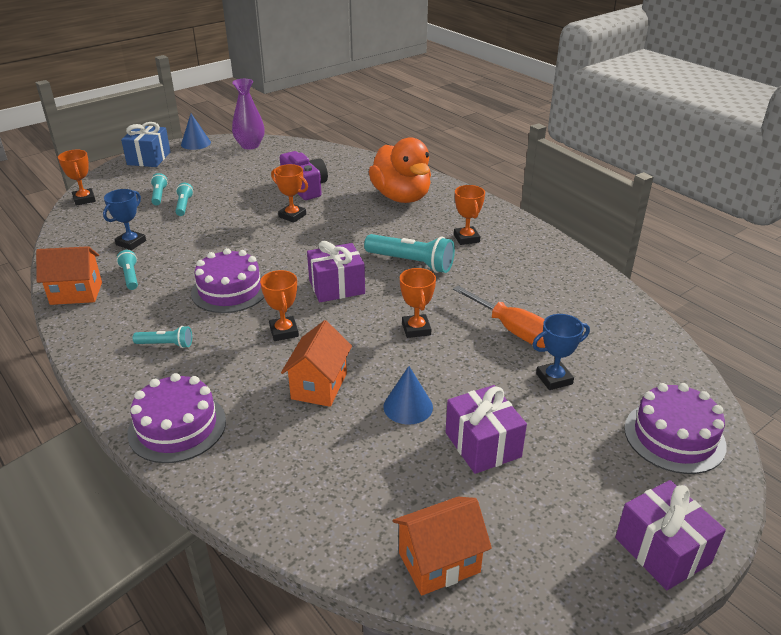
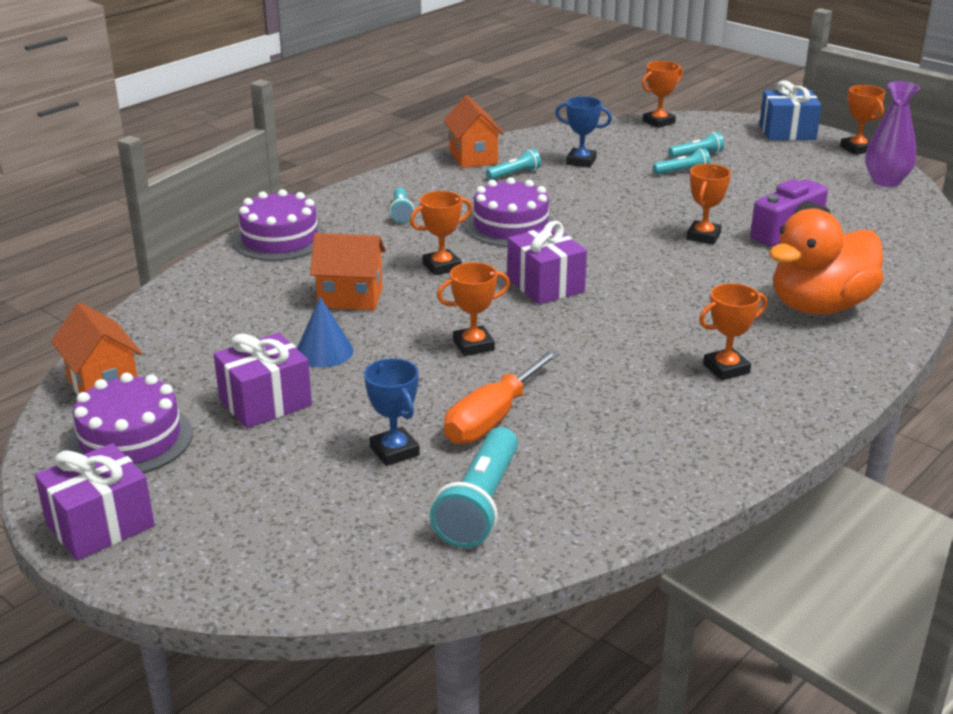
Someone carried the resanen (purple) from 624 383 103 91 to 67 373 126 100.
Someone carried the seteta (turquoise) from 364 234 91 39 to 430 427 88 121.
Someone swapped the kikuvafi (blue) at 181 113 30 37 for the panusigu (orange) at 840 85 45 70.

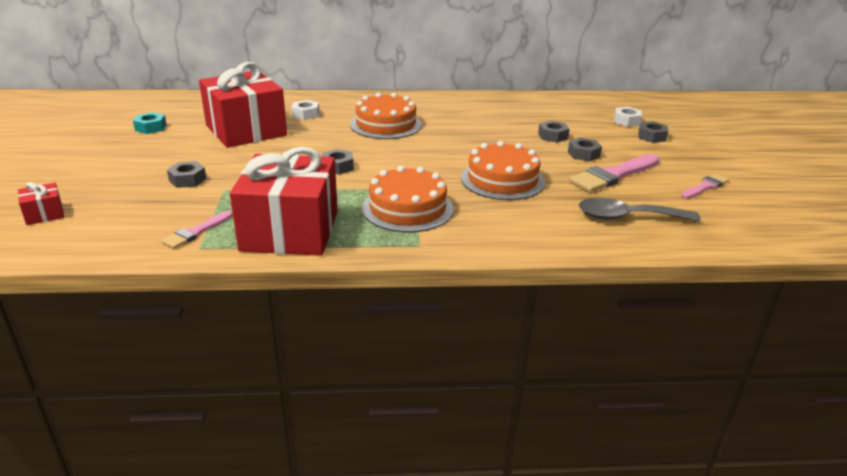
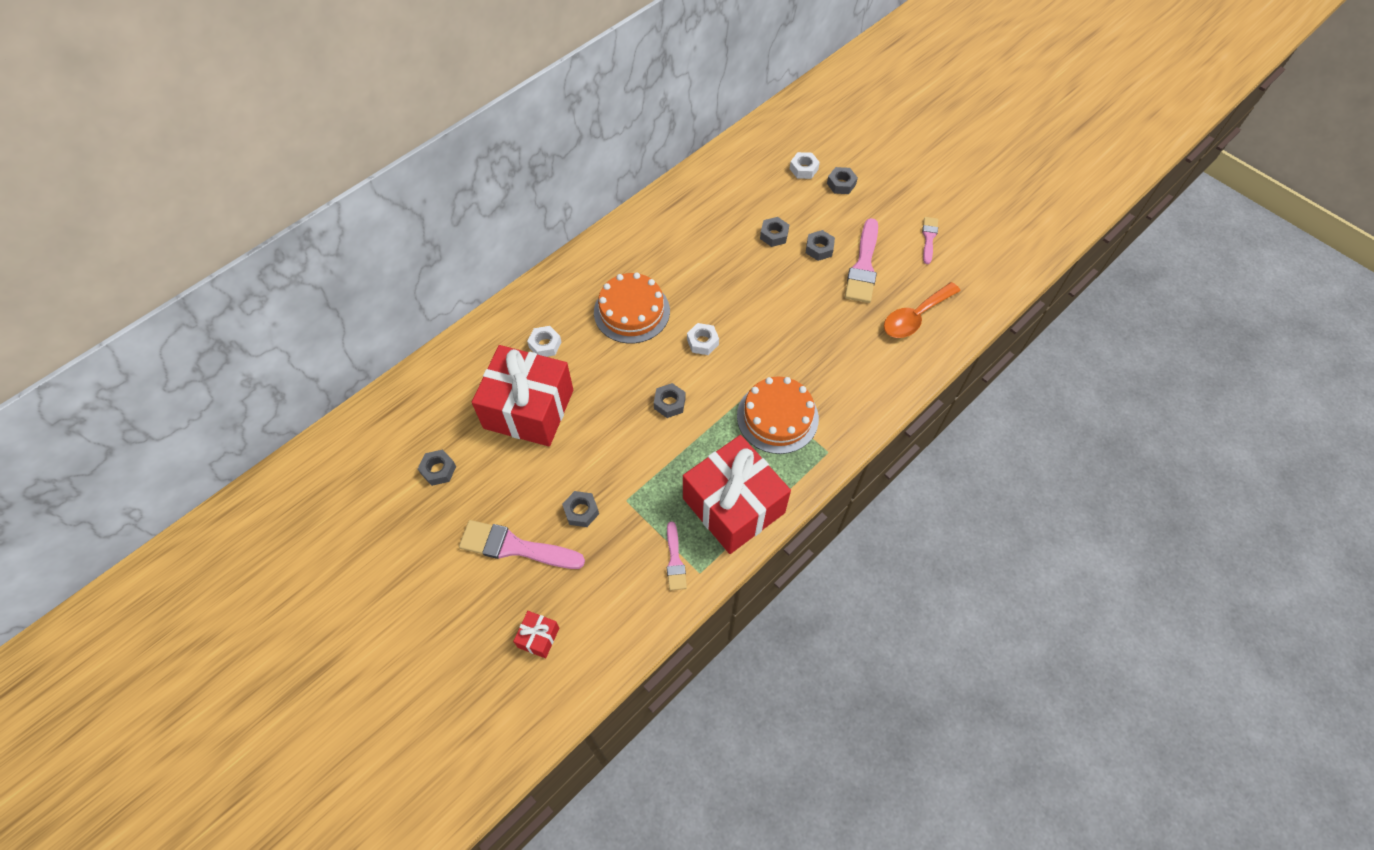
Someone repainted the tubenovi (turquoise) at 133 112 34 22, which became the tubenovi (grey) at 418 450 38 36.
Someone put down the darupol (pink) at 459 520 126 49.
Someone put down the tubenovi (white) at 687 323 32 32.
Someone repainted the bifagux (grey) at 579 198 122 24, which became the bifagux (orange) at 884 282 76 56.
Someone took away the resanen (orange) at 461 141 84 59.

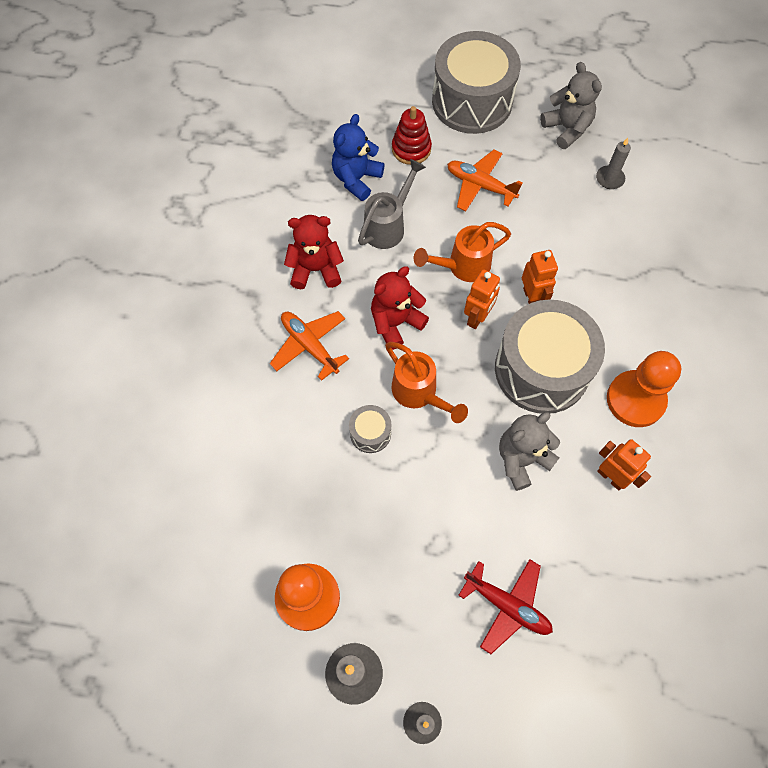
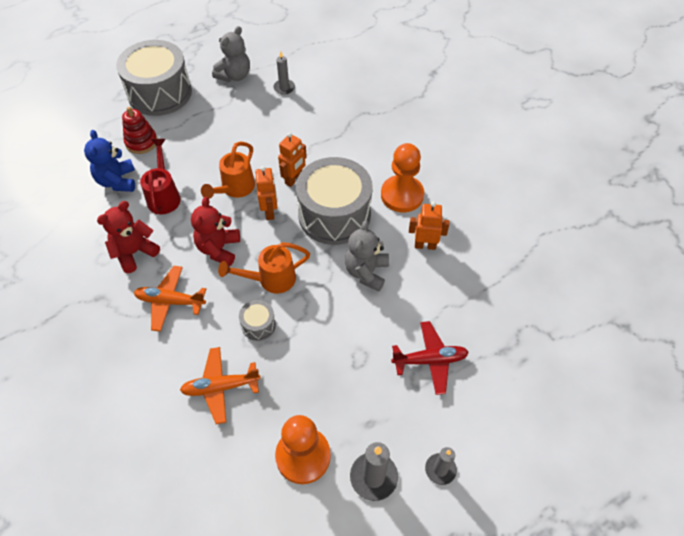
Someone repainted the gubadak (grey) at 358 159 68 90, which became the gubadak (red) at 140 139 41 75.
Someone carried the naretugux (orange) from 447 150 76 61 to 180 347 81 77.
Someone rotated the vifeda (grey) at 540 62 62 87 by 105 degrees clockwise.
Someone rotated the gubadak (orange) at 385 342 83 81 by 150 degrees clockwise.
Someone rotated the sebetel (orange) at 522 250 36 54 by 90 degrees clockwise.

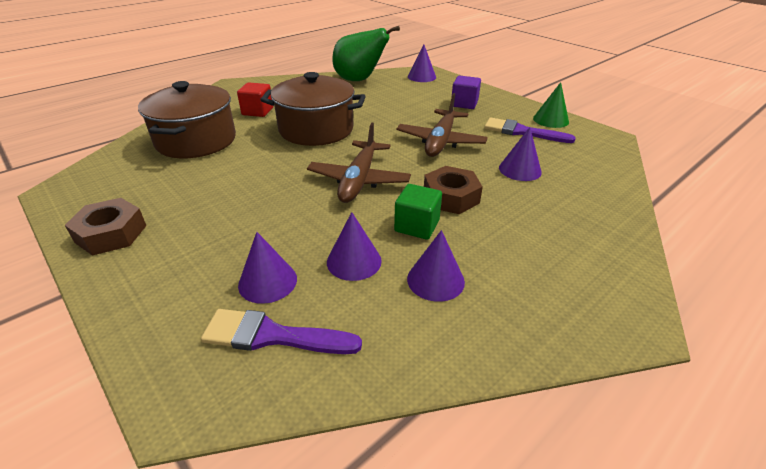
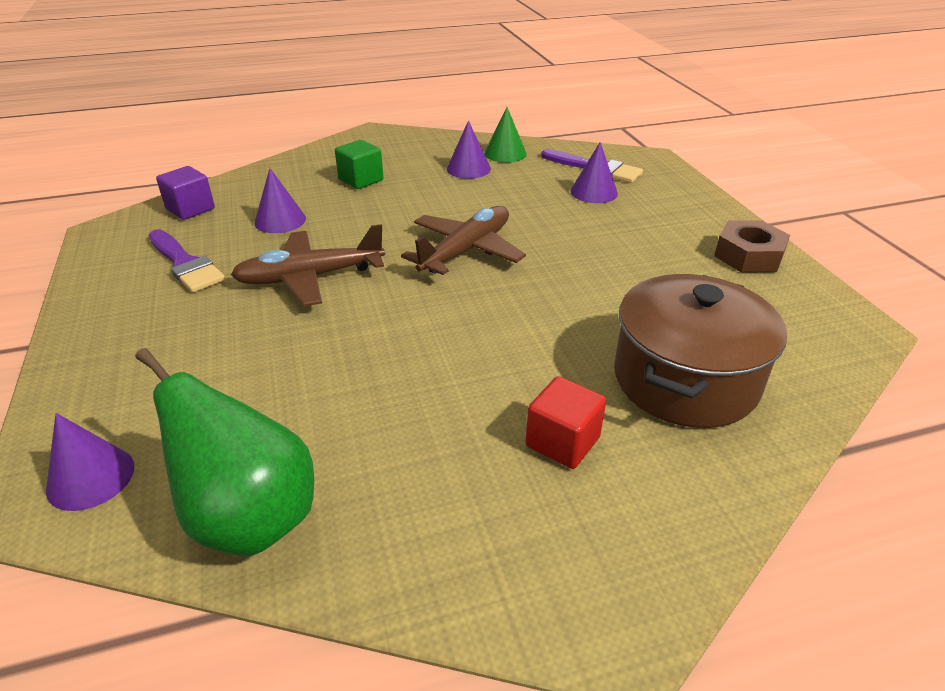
Someone carried the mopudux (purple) from 451 76 30 33 to 156 166 59 54.
Someone rotated the naretugux (brown) at 396 93 92 64 by 150 degrees counterclockwise.
Someone carried the mopudux (green) from 394 184 48 56 to 335 140 49 49.
Someone carried the kikuvafi (green) from 533 82 36 46 to 484 107 43 56.
Someone took away the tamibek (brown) at 260 72 106 74.
Someone took away the kikuvafi (purple) at 327 212 55 69.
Someone took away the tubenovi (brown) at 424 166 59 48.

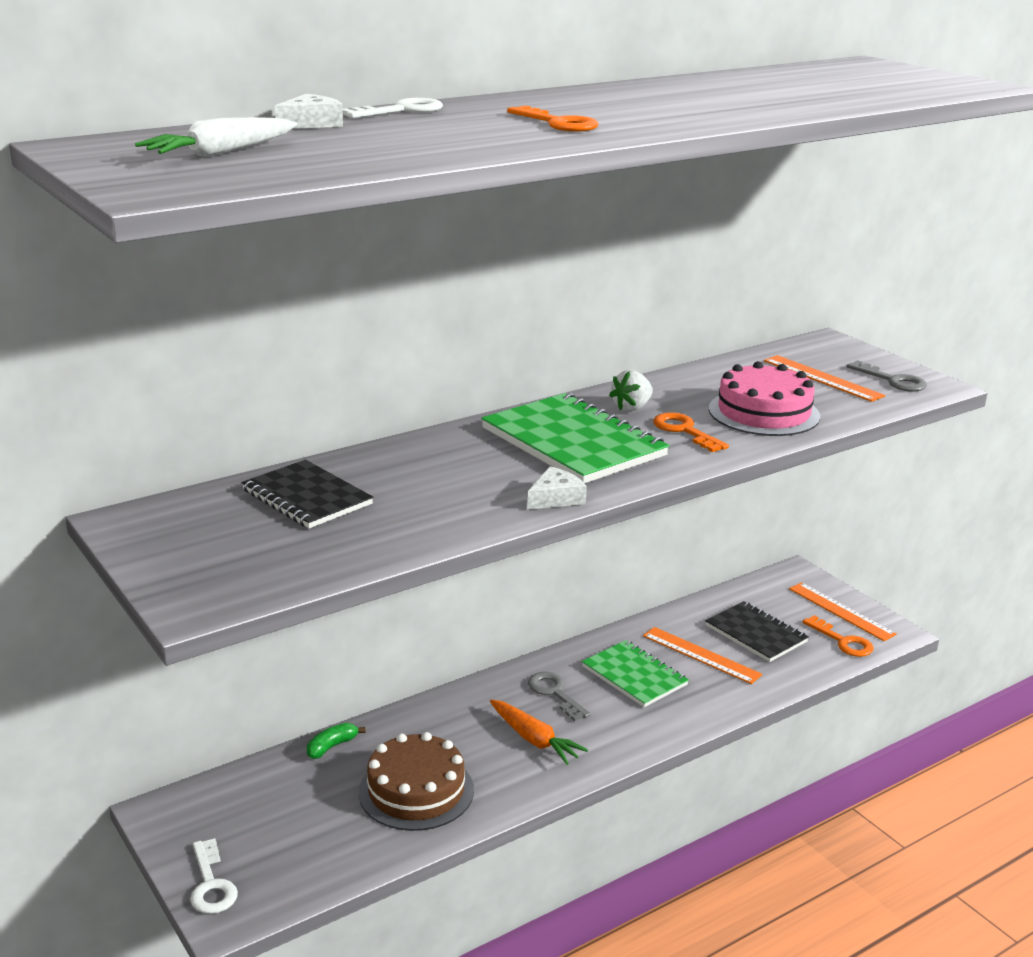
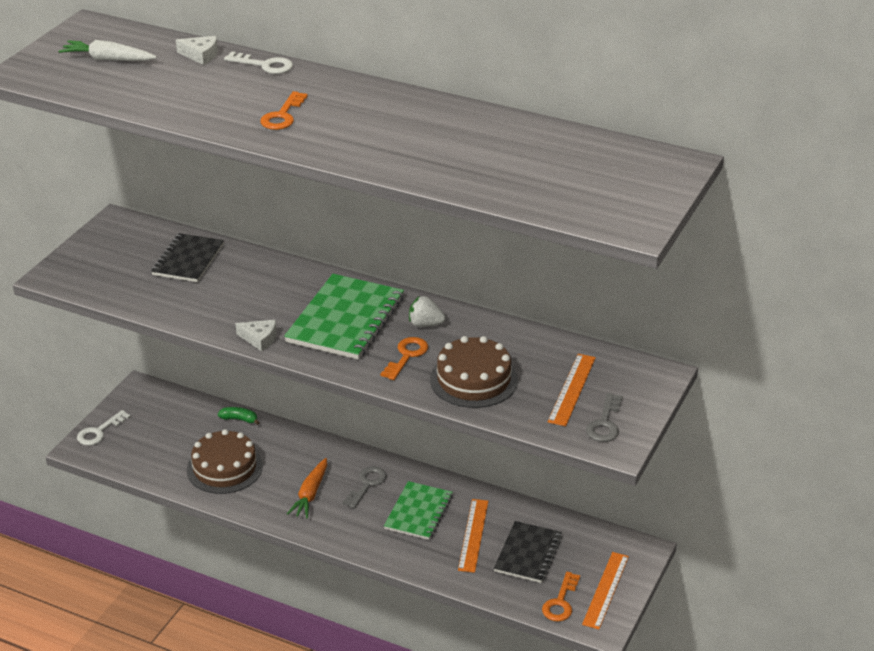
Someone repainted the resanen (pink) at 709 361 111 75, which became the resanen (brown) at 430 336 88 72.

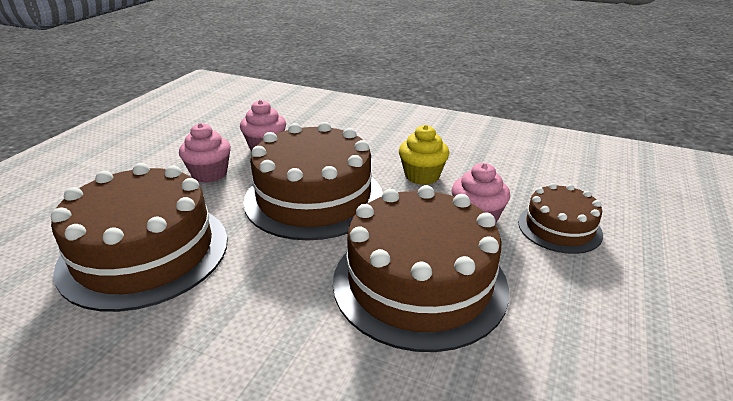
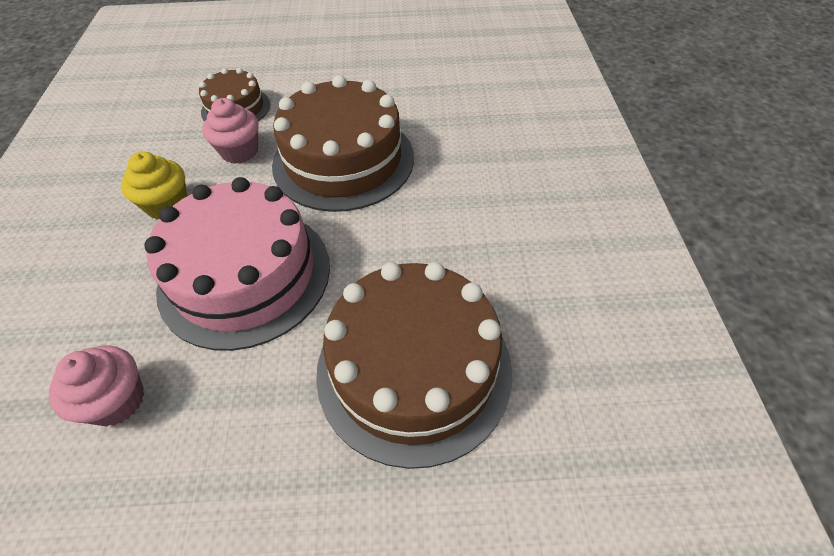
Someone repainted the resanen (brown) at 243 122 140 119, which became the resanen (pink) at 144 177 186 174.
Someone took away the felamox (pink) at 179 123 52 60.

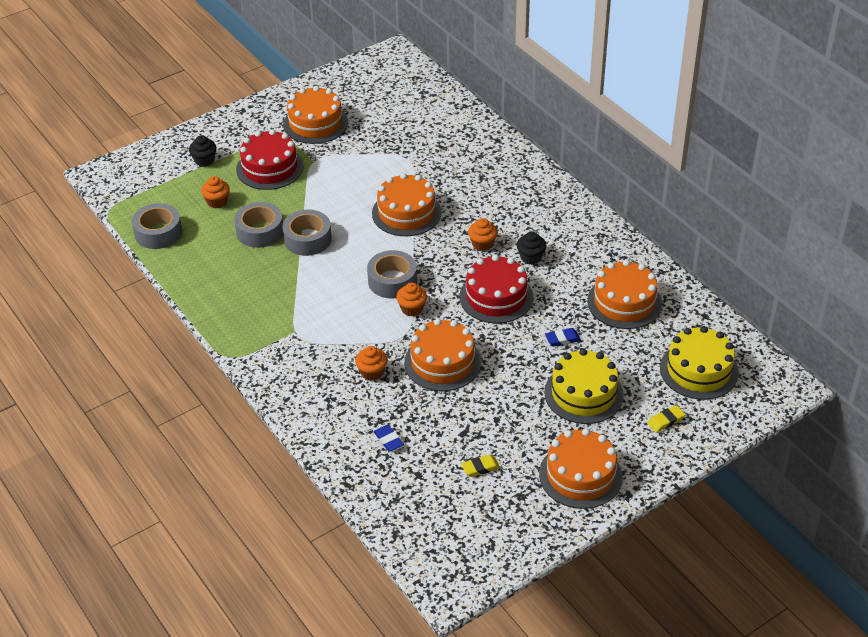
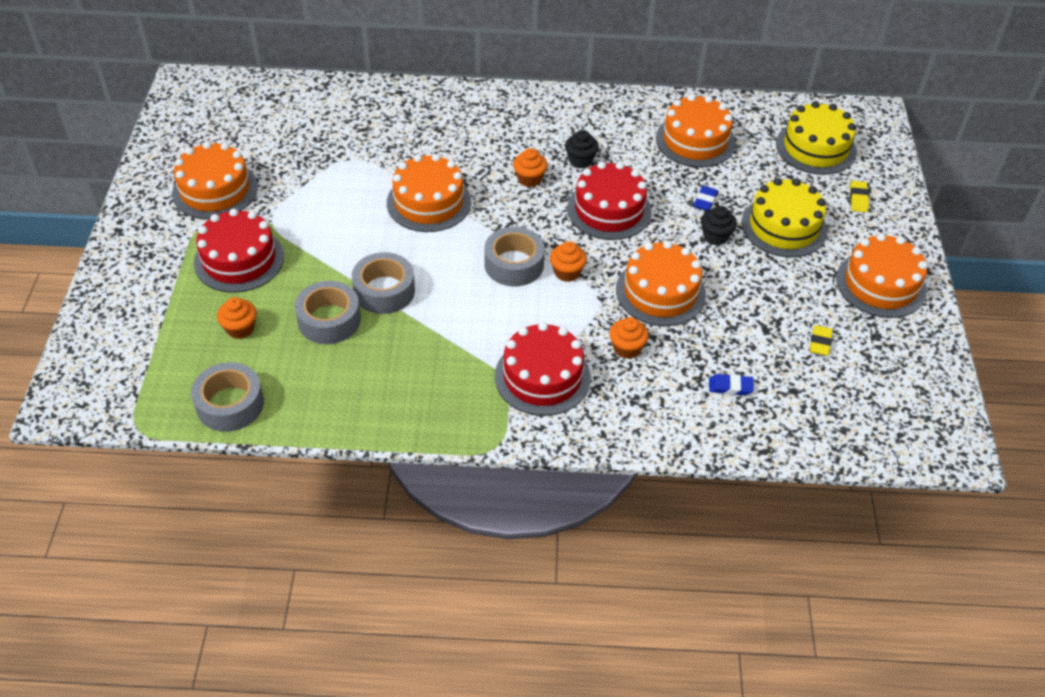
Someone put down the resanen (red) at 495 322 96 94.
Someone carried the felamox (black) from 189 135 28 32 to 701 206 36 39.

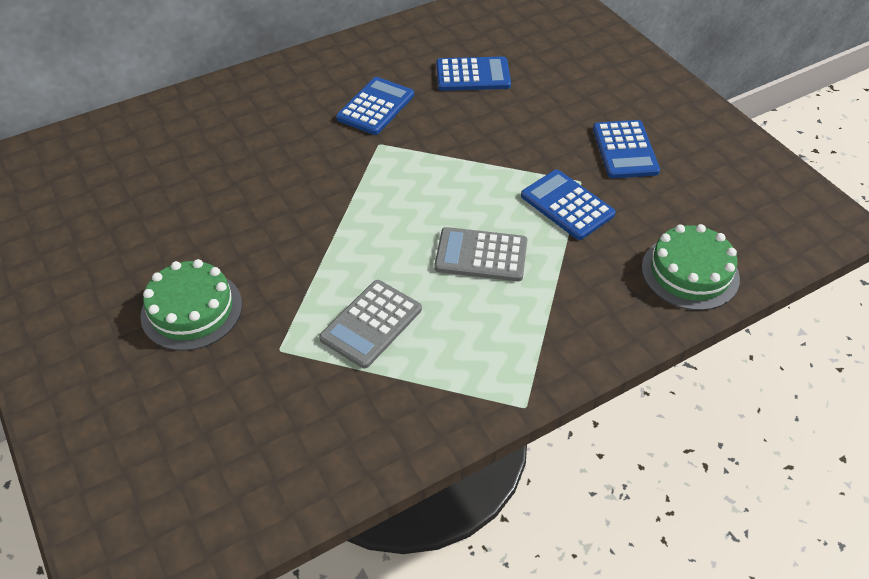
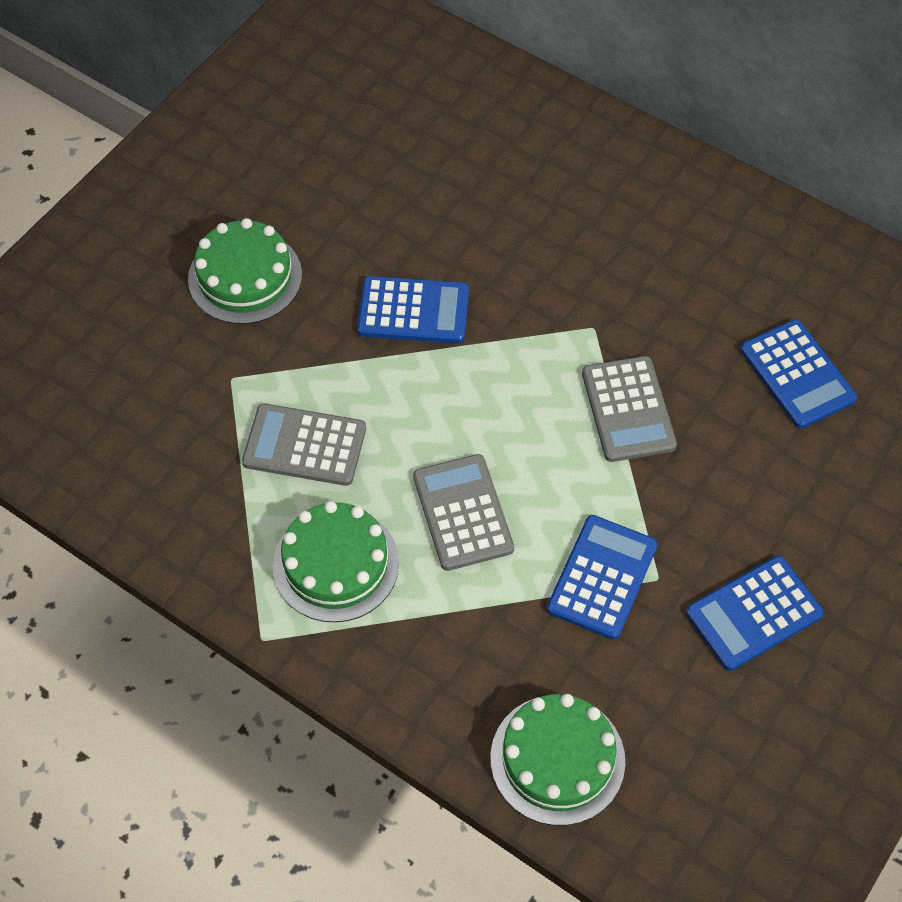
Someone put down the resanen (green) at 273 501 126 122.
Someone carried the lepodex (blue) from 336 77 78 58 to 357 276 112 67.
Someone put down the lepodex (grey) at 582 356 95 106.

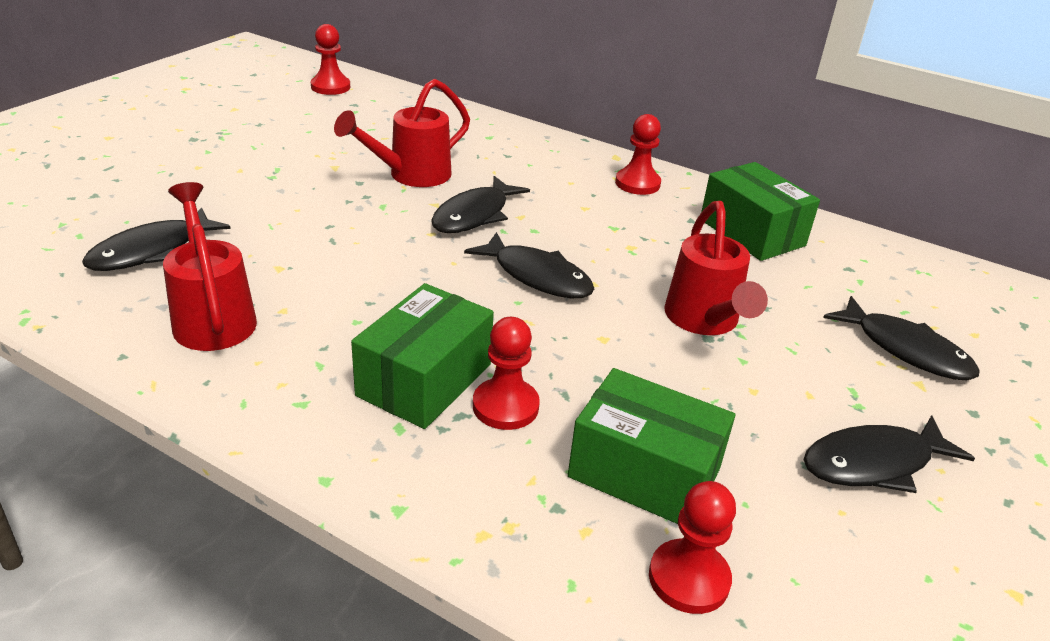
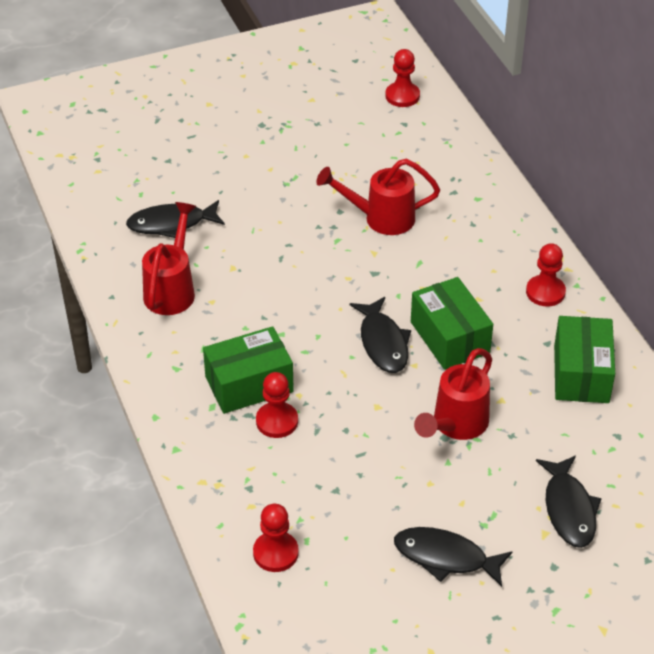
Someone carried the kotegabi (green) from 568 368 167 156 to 411 277 82 93.
Someone took away the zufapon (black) at 431 176 99 57.

